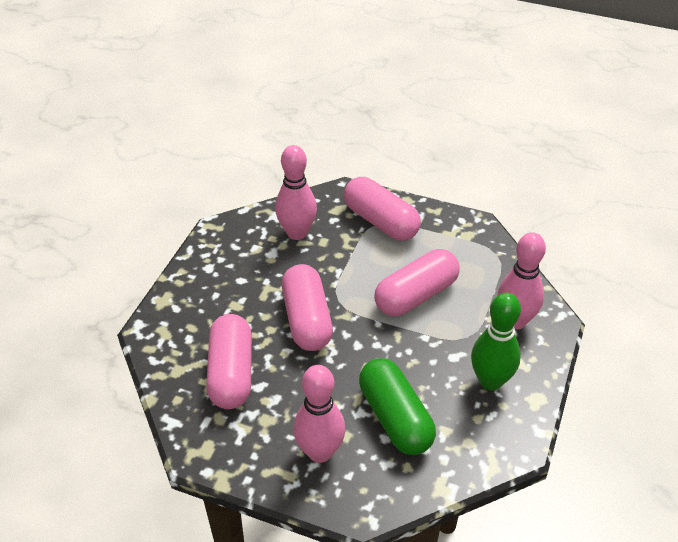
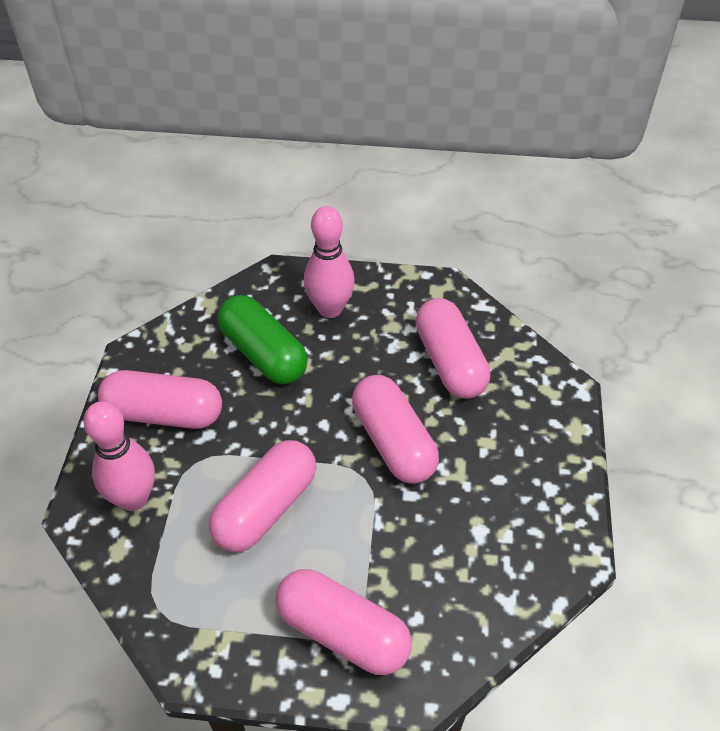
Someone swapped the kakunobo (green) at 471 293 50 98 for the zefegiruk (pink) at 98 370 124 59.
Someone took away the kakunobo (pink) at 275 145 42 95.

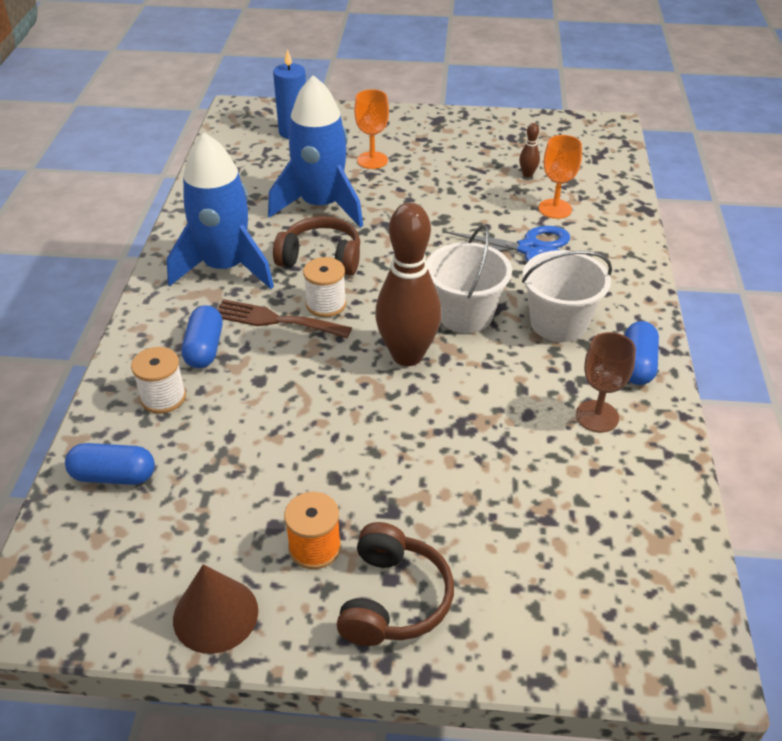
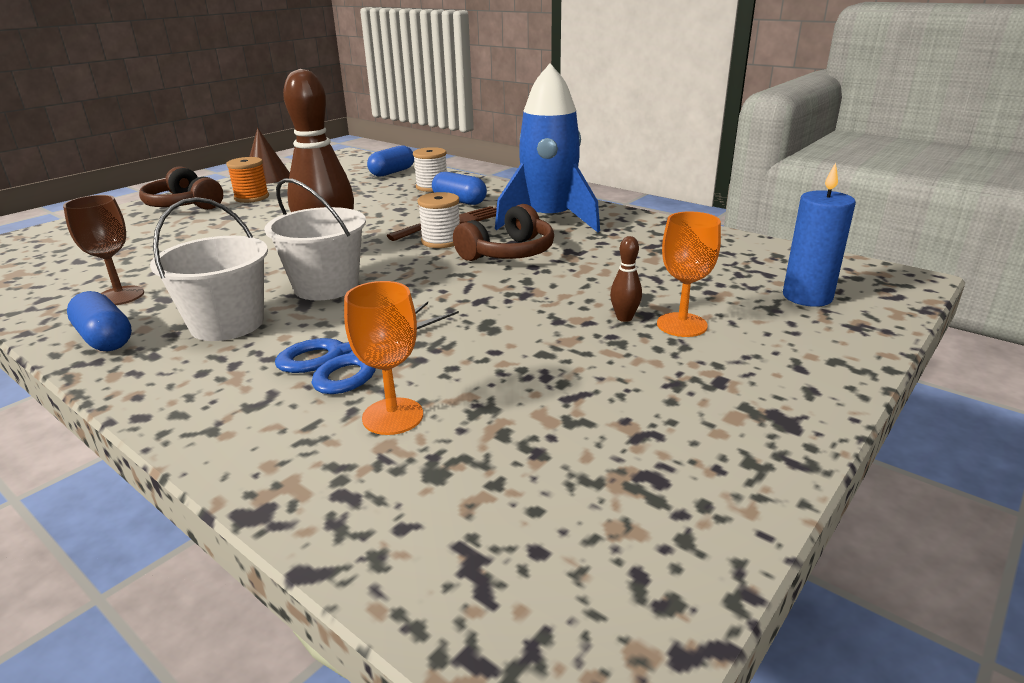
Someone carried the kakunobo (brown) from 519 123 21 54 to 610 236 32 86.
Someone took away the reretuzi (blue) at 268 75 95 153.

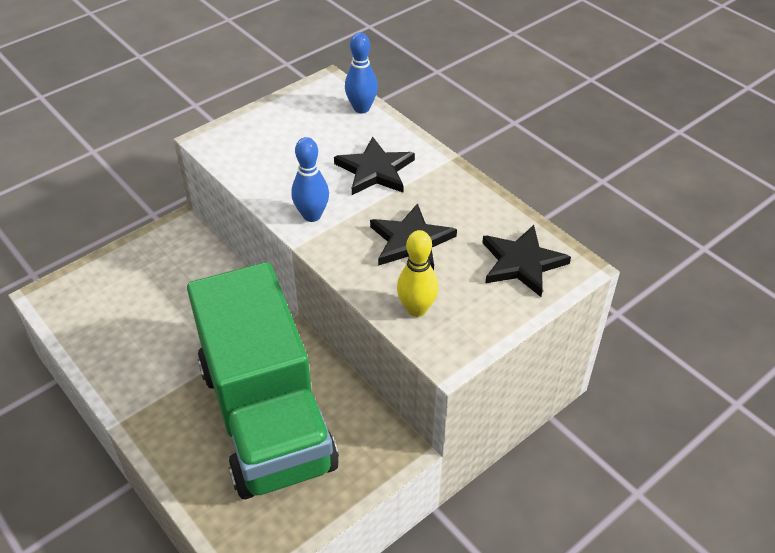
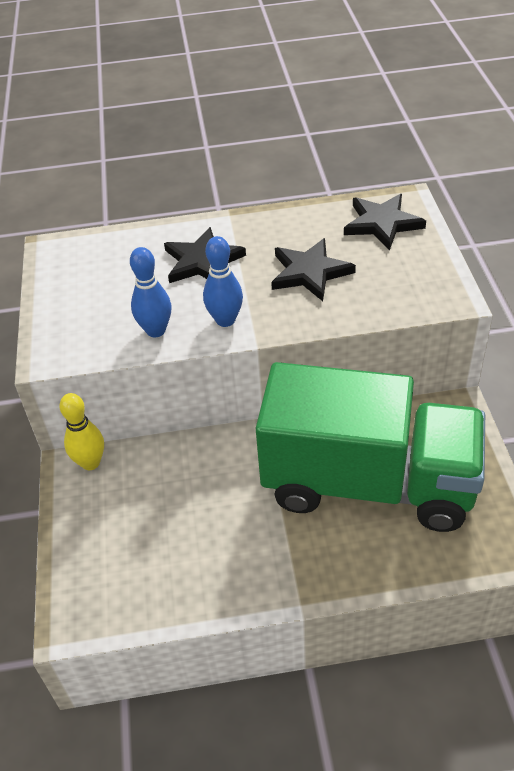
Someone carried the kakunobo (yellow) from 397 230 42 87 to 59 393 45 77.
Someone carried the kakunobo (blue) from 345 32 33 81 to 130 247 41 90.

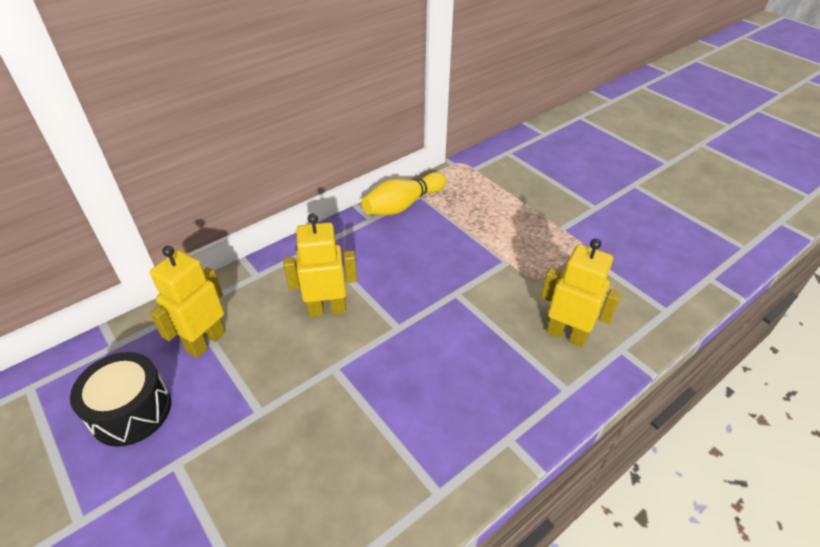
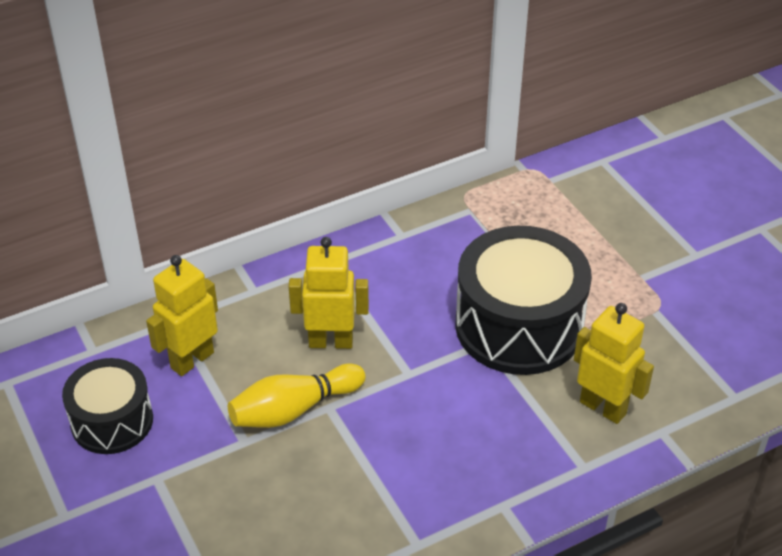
Someone carried the kakunobo (yellow) from 362 172 84 43 to 228 364 138 64.
Someone put down the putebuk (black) at 455 226 137 149.

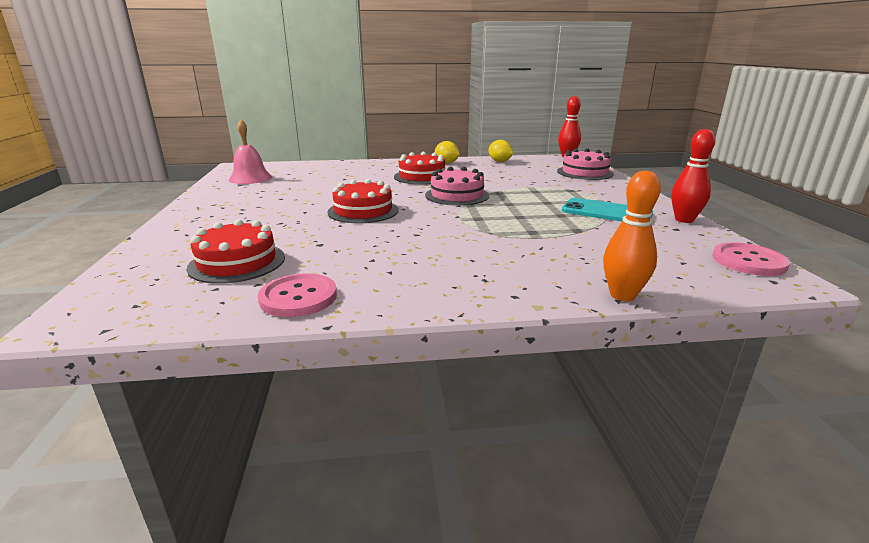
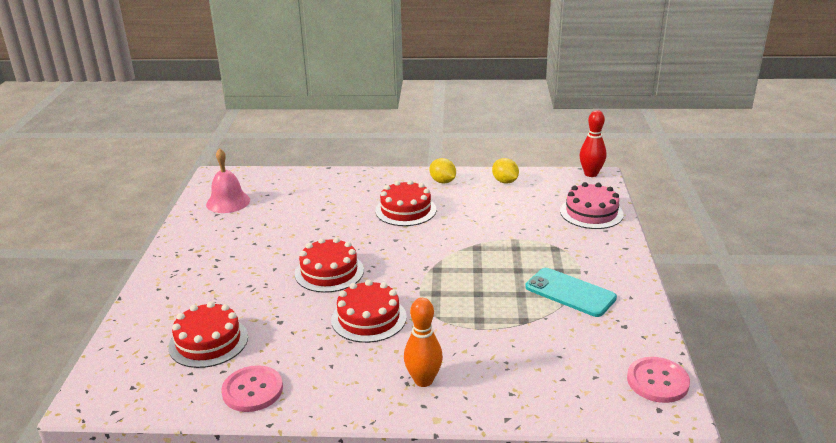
Someone put down the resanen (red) at 331 280 76 63.
Someone carried the kakunobo (orange) from 603 171 58 130 to 404 298 39 89.
Someone took away the resanen (pink) at 425 167 64 39.
Someone took away the kakunobo (red) at 671 129 45 94.

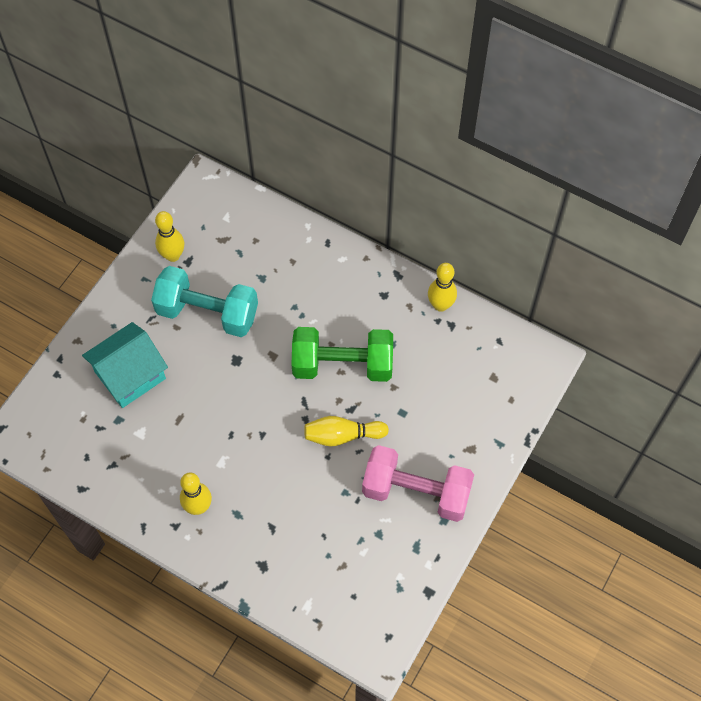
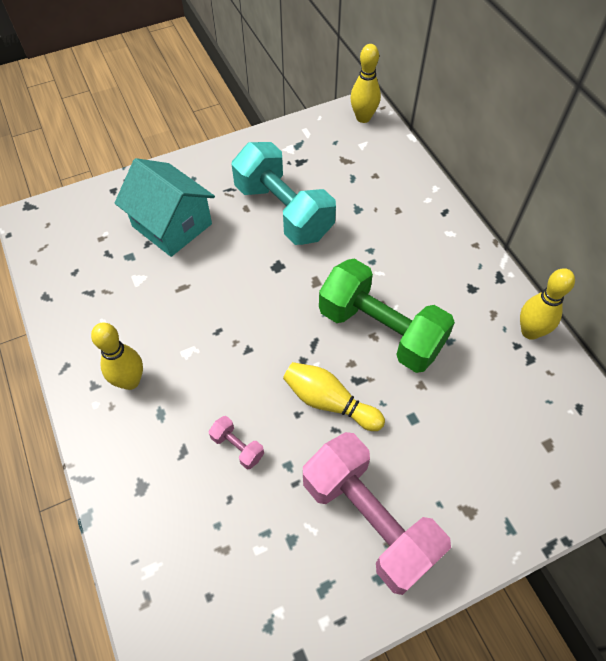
Someone rotated the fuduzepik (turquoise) at 82 322 86 86 by 45 degrees clockwise.
Someone put down the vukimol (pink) at 209 416 55 53.
Someone carried the kakunobo (yellow) from 155 211 29 51 to 350 44 31 79.

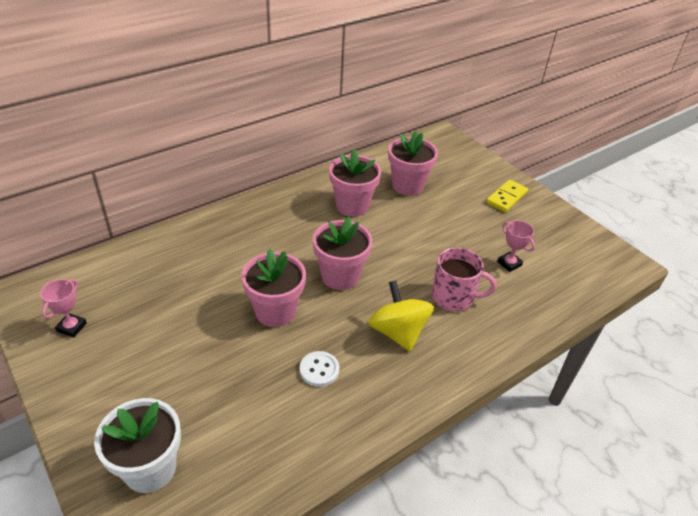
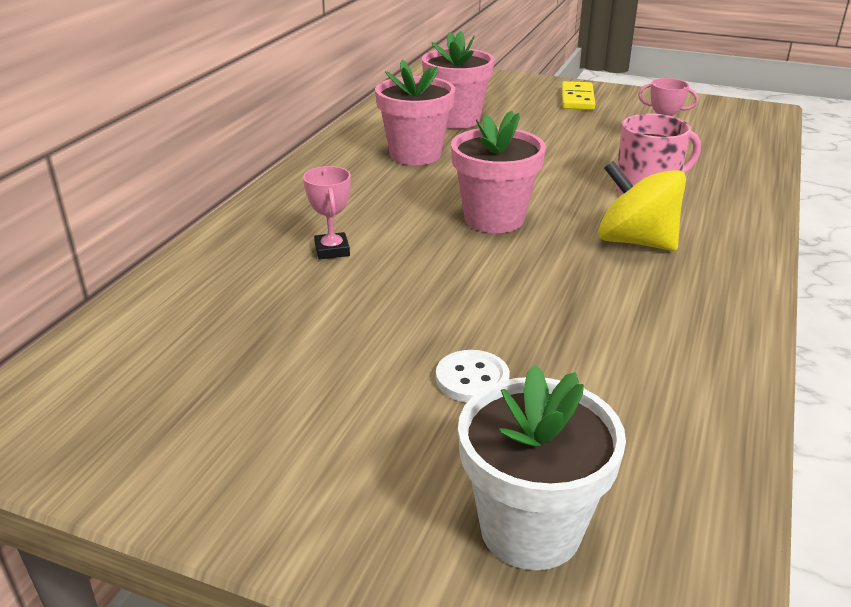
Someone carried the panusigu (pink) from 40 279 47 59 to 303 166 48 93.
Someone carried the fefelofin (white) from 300 351 39 36 to 436 350 74 53.
Someone took away the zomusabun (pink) at 242 249 64 78.

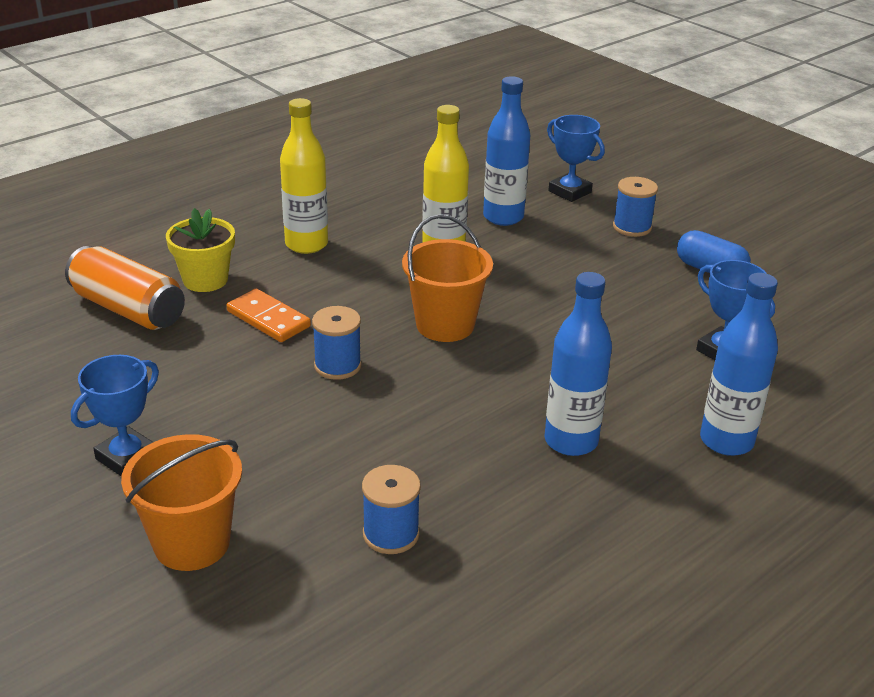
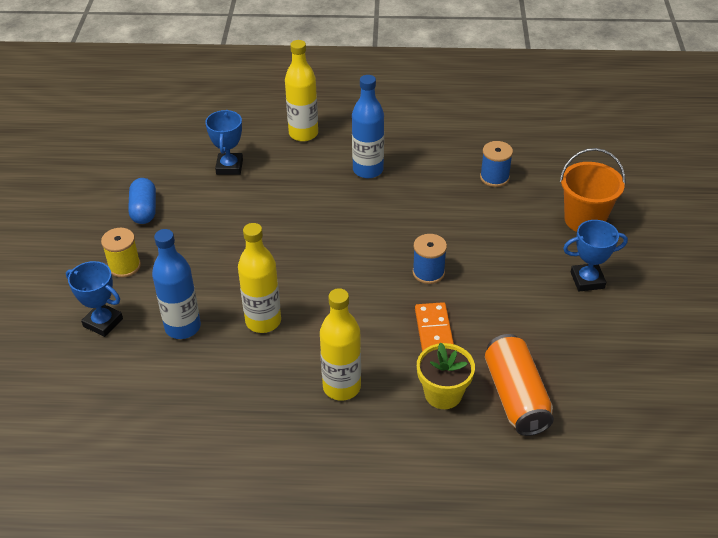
Someone rotated the panusigu (blue) at 547 115 58 87 by 60 degrees counterclockwise.
Someone repainted the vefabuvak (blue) at 613 177 45 60, which became the vefabuvak (yellow) at 101 228 40 50.
Someone repainted the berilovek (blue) at 700 273 78 183, which became the berilovek (yellow) at 285 40 33 102.
Someone took away the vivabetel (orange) at 402 214 91 128.

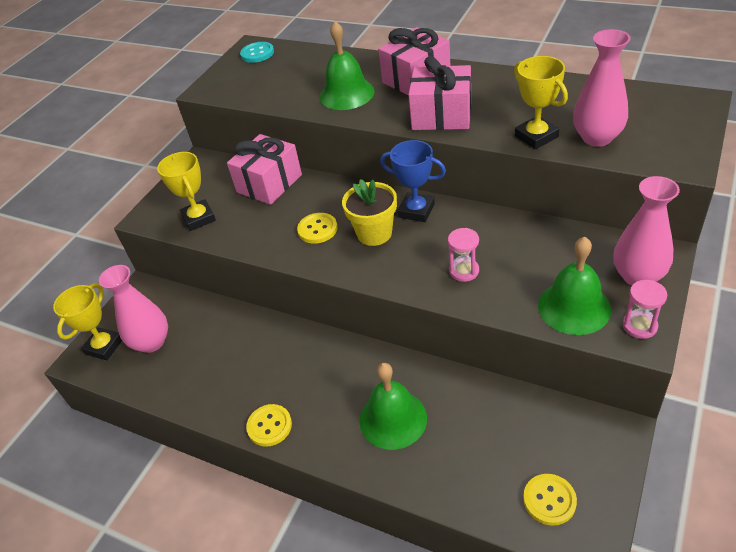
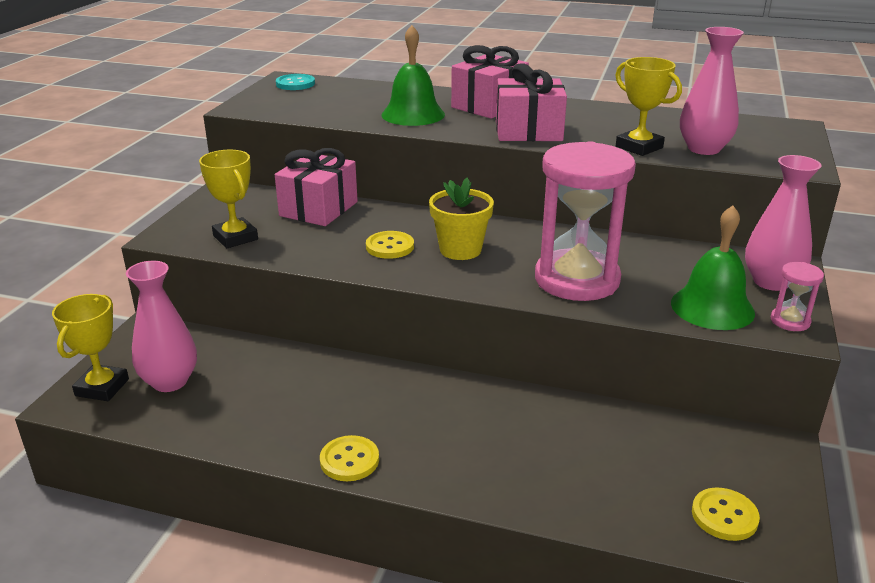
Someone scaled the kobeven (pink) at 448 228 31 54 by 2.42.
Someone took away the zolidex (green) at 359 363 68 87.
Someone took away the panusigu (blue) at 380 140 66 82.

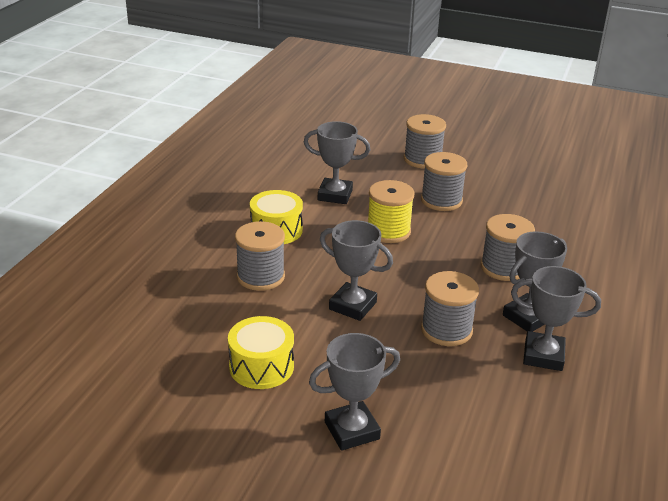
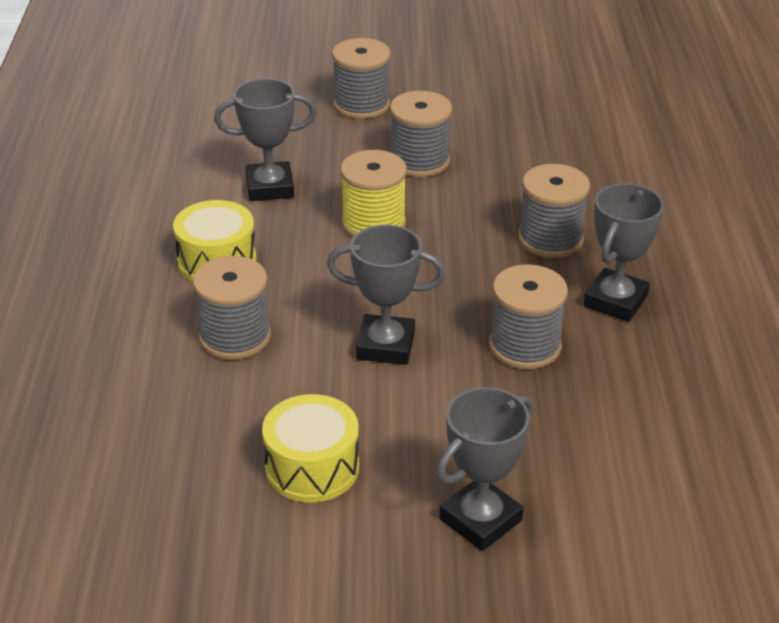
Someone took away the panusigu (grey) at 511 266 90 105.

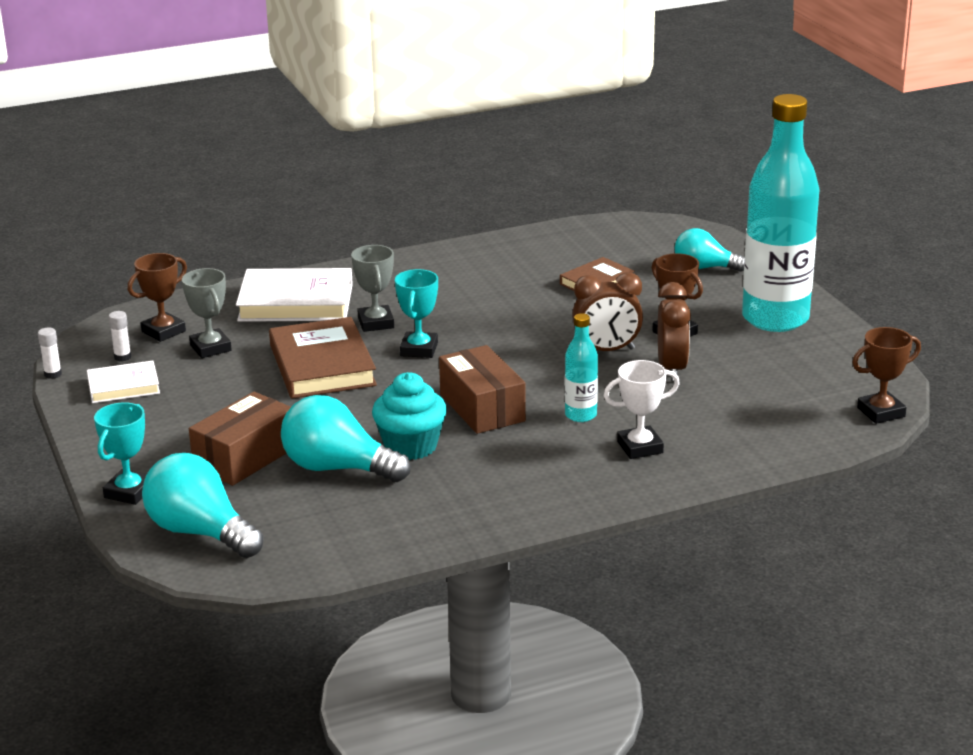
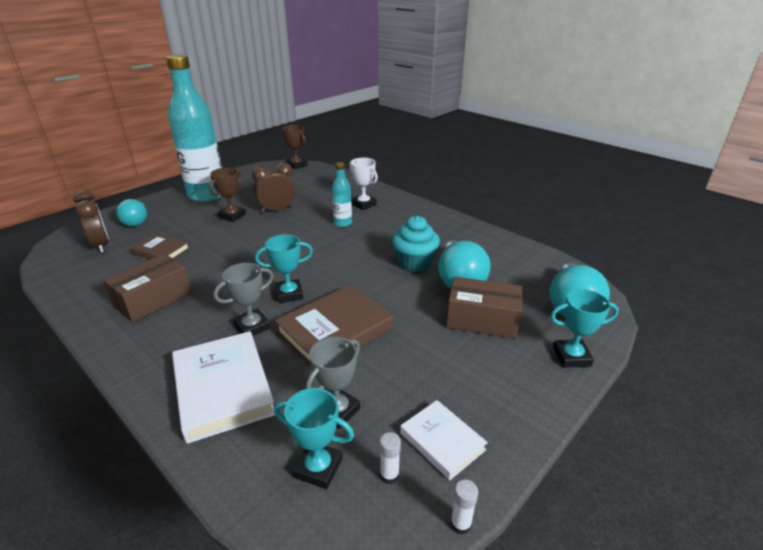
Someone carried the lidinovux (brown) from 572 272 71 79 to 73 190 36 63.
Someone carried the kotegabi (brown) from 439 345 87 89 to 103 253 89 70.
Someone repainted the panusigu (brown) at 128 253 59 89, which became the panusigu (turquoise) at 274 388 80 101.

